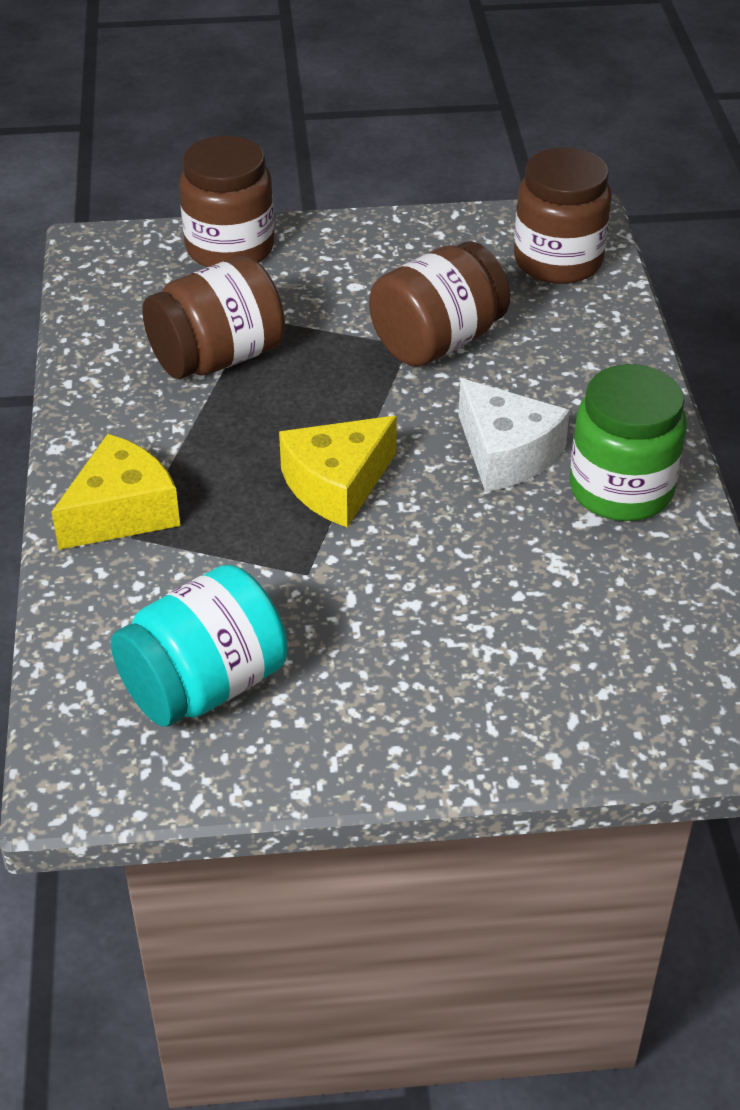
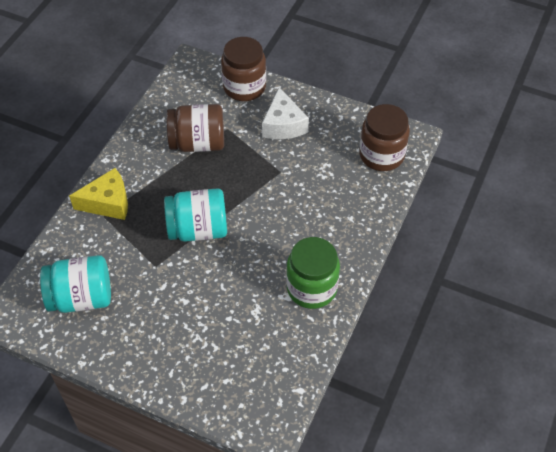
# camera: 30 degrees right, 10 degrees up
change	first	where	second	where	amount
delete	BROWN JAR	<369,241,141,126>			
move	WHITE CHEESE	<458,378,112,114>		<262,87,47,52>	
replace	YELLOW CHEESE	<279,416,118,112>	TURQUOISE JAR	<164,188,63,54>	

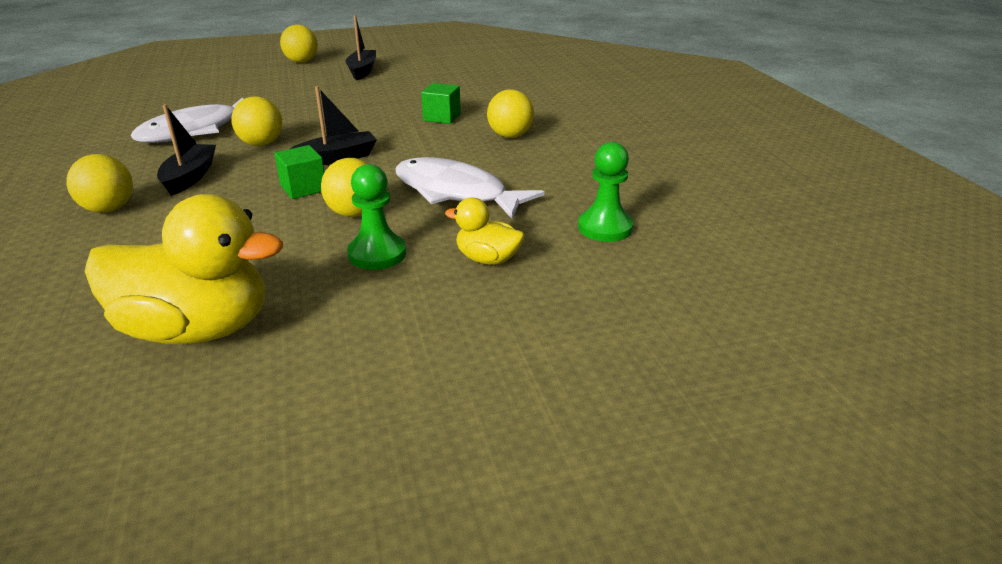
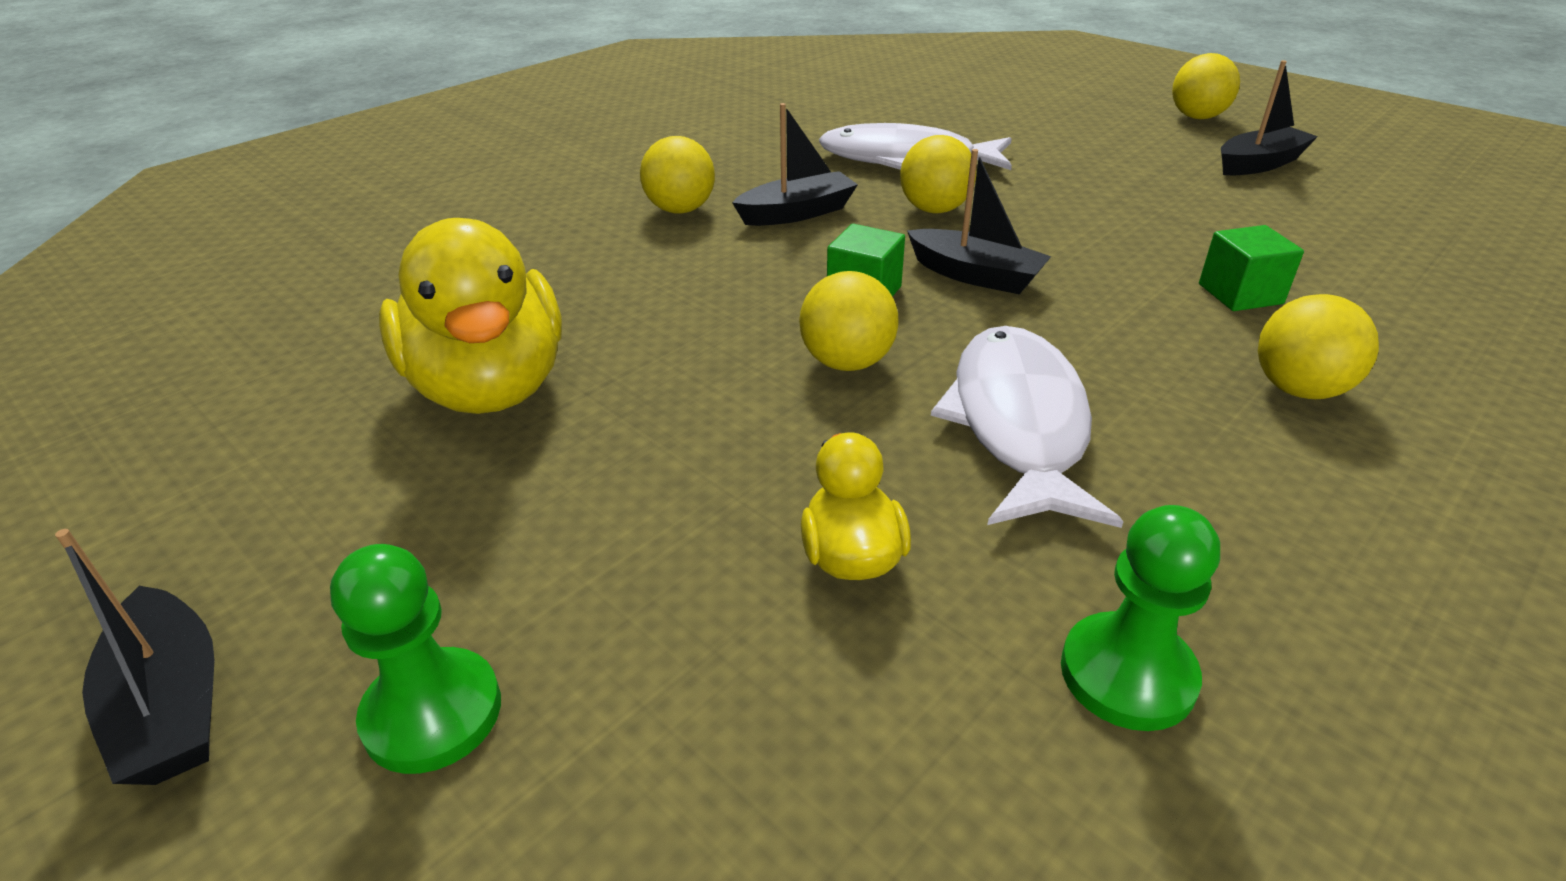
# camera: 60 degrees right, 5 degrees up
change	first	where	second	where	amount
insert			BLACK BOAT	<55,529,160,256>	
move	GREEN PAWN	<347,164,59,106>		<330,544,171,230>	

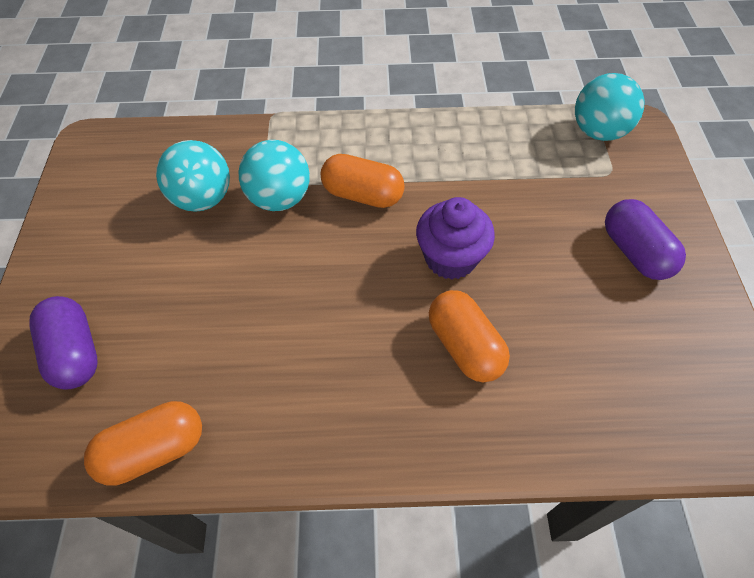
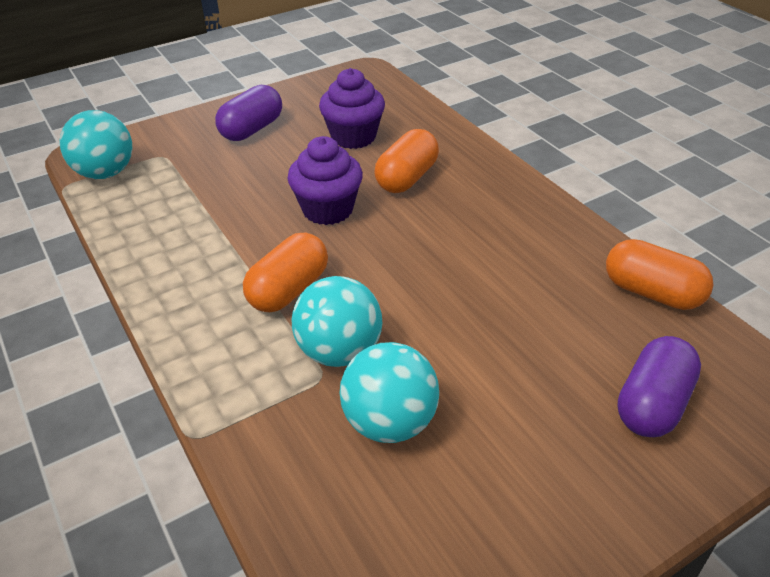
# camera: 120 degrees left, 15 degrees down
change	first	where	second	where	amount
insert			PURPLE CUPCAKE	<319,68,66,81>	
rotate	ORANGE CAPSULE	<321,154,84,54>		<243,232,85,80>	45 degrees clockwise

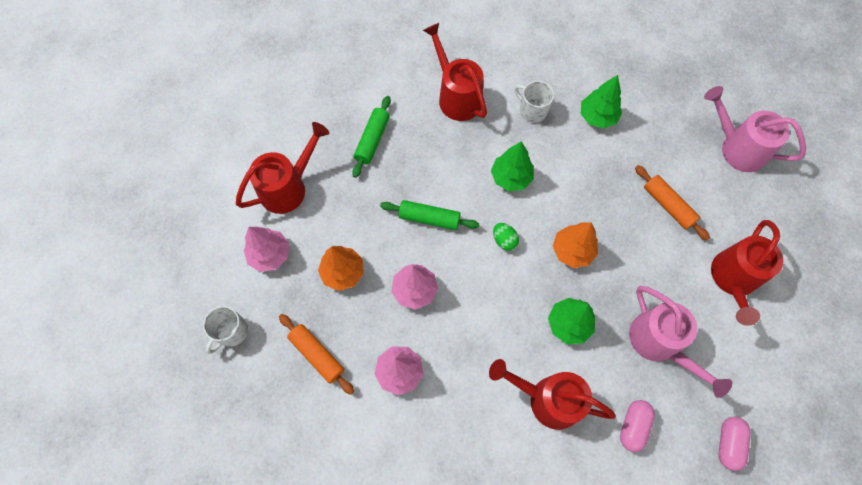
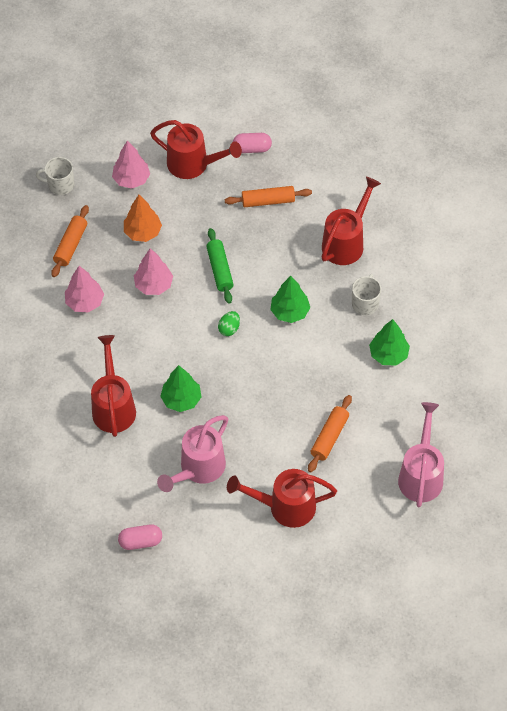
# camera: 65 degrees right, 10 degrees down
change	first	where	second	where	amount
delete	ORANGE TREE	<553,223,45,45>			
move	PINK CAPSULE	<620,400,35,52>		<233,133,39,20>	
recolor	GREEN ROLLING PIN	<352,96,39,82>	ORANGE ROLLING PIN	<225,186,87,21>	

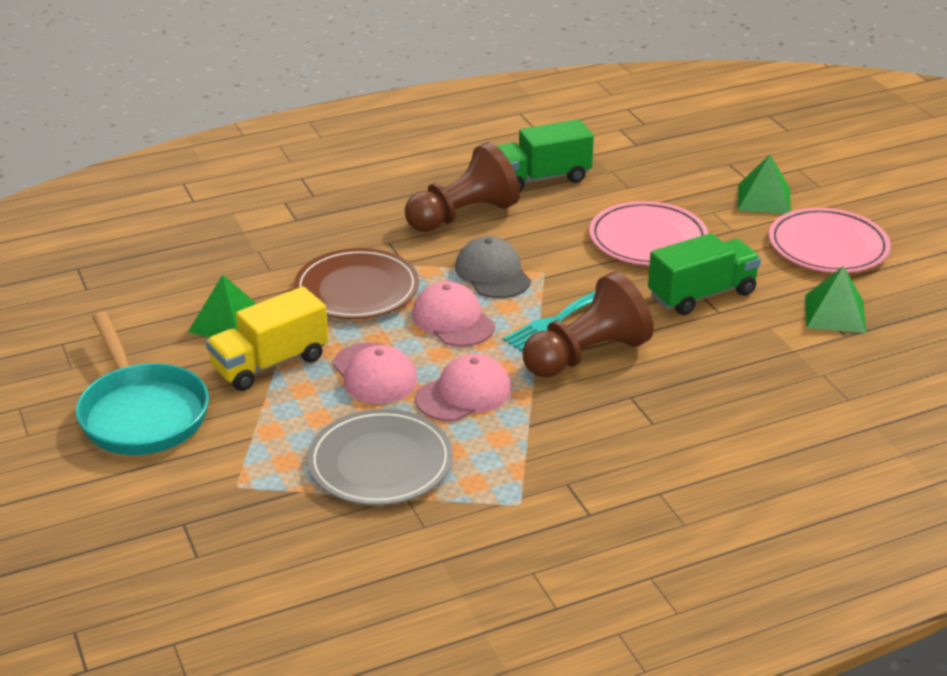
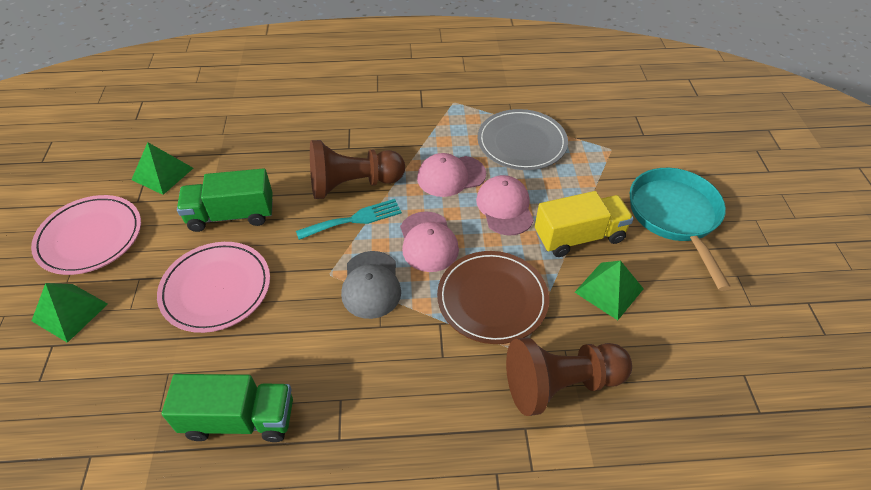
# camera: 160 degrees left, 15 degrees up
change	first	where	second	where	amount
move	BROWN PAWN	<405,142,115,90>		<506,338,126,78>	

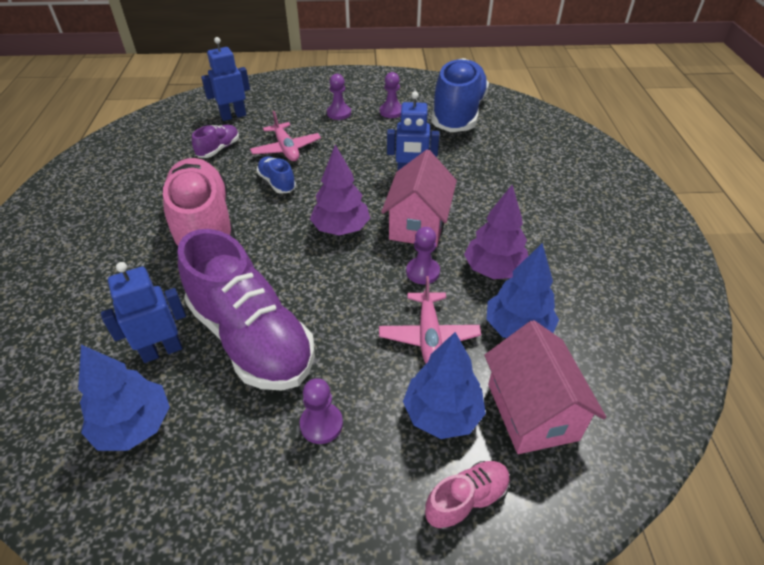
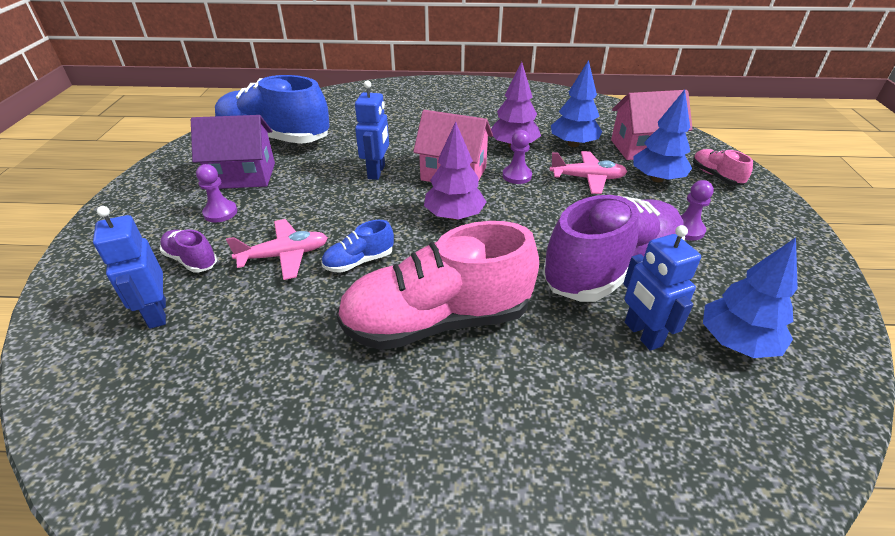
# camera: 85 degrees left, 5 degrees down
change	first	where	second	where	amount
move	PURPLE SHOE	<192,125,47,33>		<160,230,57,43>	
replace	PURPLE PAWN	<380,72,22,46>	PURPLE HOUSE	<191,115,84,74>	

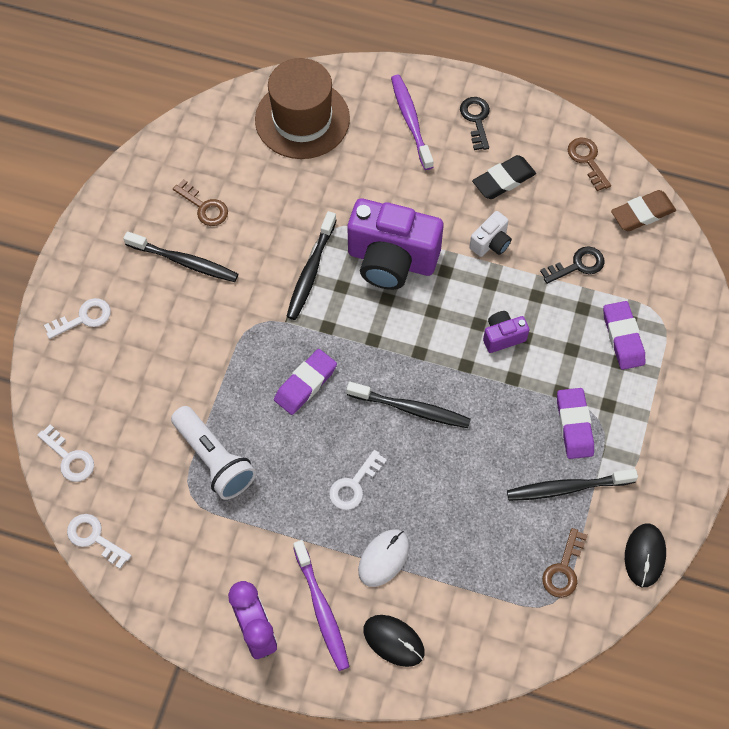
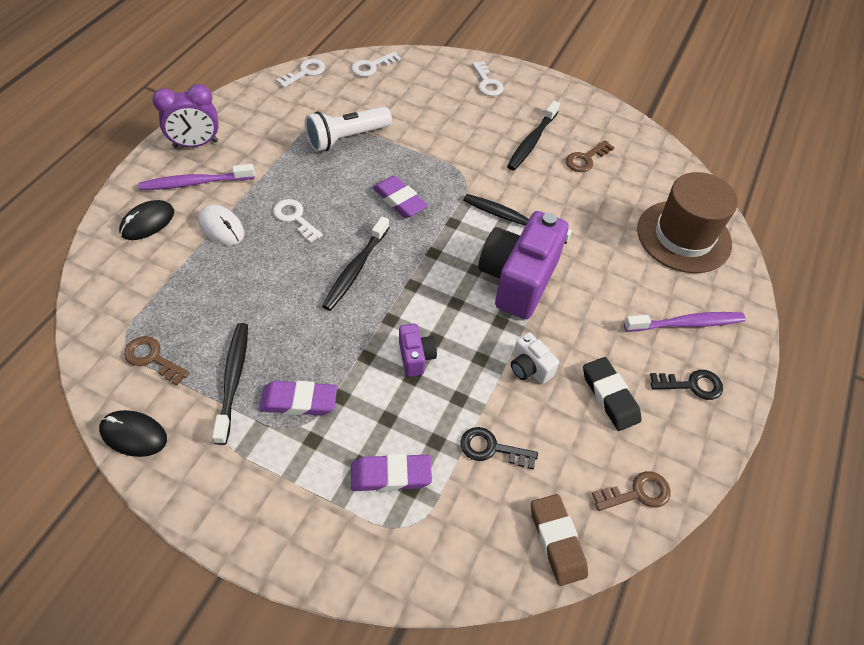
# camera: 95 degrees right, 10 degrees down
change	first	where	second	where	amount
rotate	BLACK KEY	<540,246,64,38>		<461,427,77,43>	120 degrees clockwise

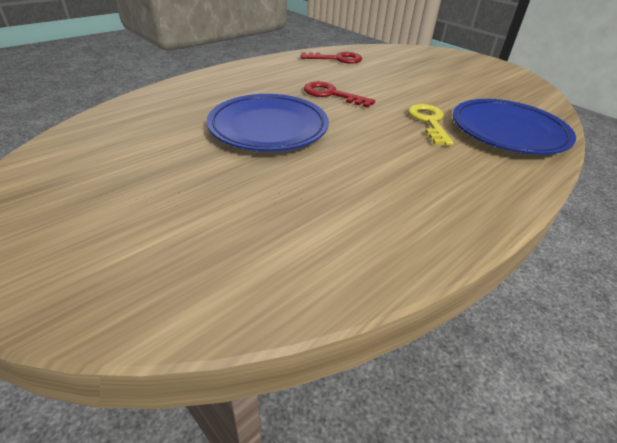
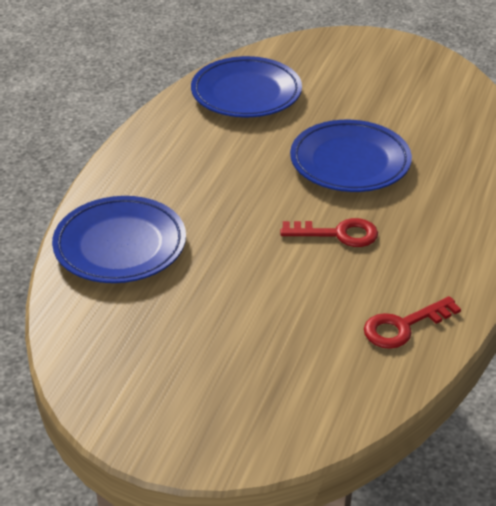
# camera: 155 degrees right, 0 degrees up
change	first	where	second	where	amount
delete	YELLOW KEY	<408,104,45,42>			
insert			BLUE PLATE	<191,56,111,61>	

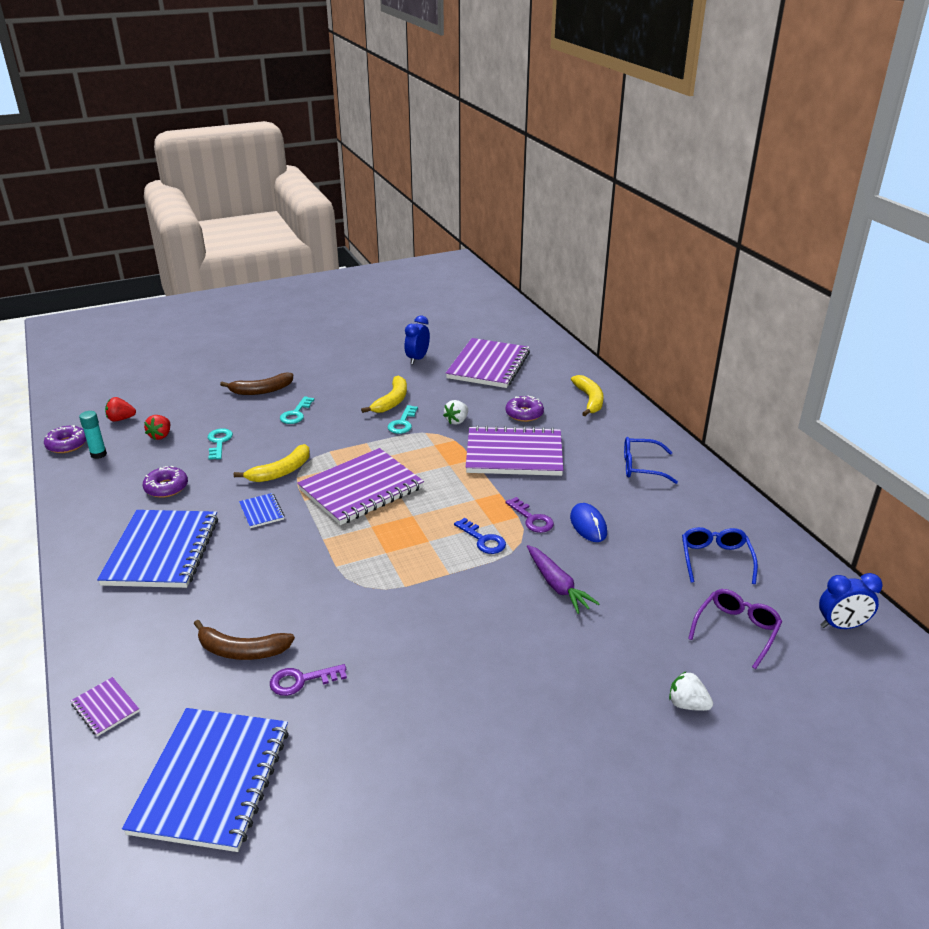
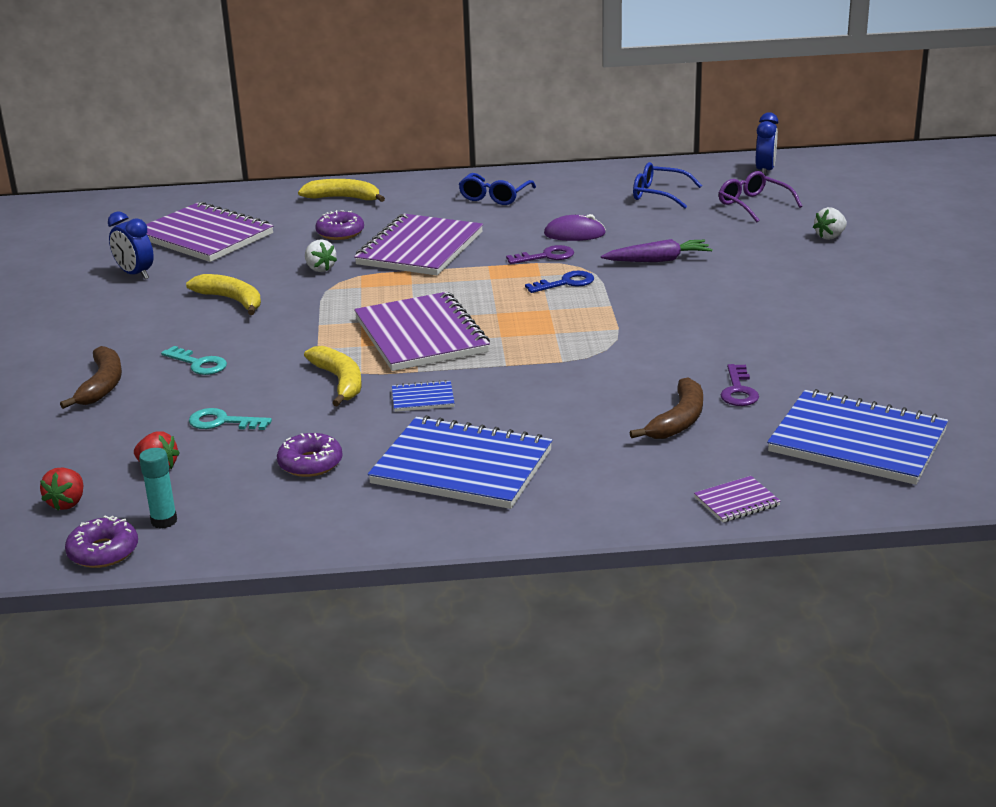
# camera: 70 degrees left, 5 degrees down
change	first	where	second	where	amount
delete	TURQUOISE KEY	<387,405,31,29>			
recolor	BLUE MOUSE	<570,503,37,39>	PURPLE MOUSE	<544,214,62,27>	

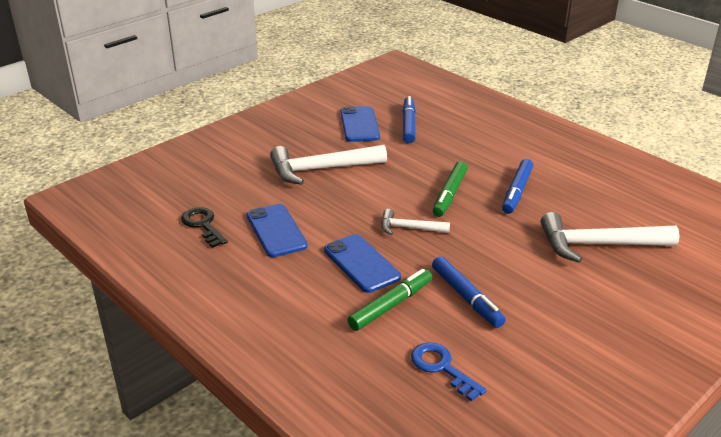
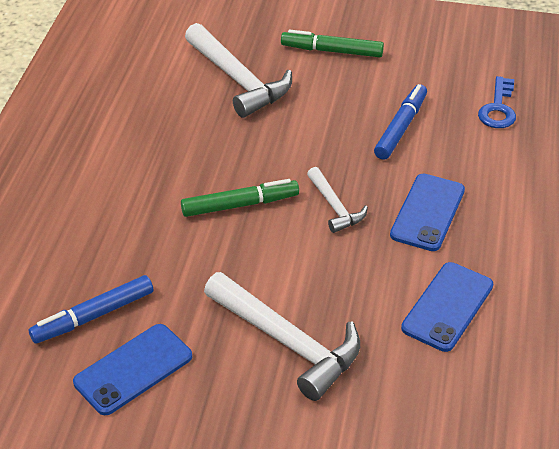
# camera: 125 degrees left, 10 degrees up
change	first	where	second	where	amount
delete	BLACK KEY	<181,207,47,41>			
delete	BLUE MARKER	<502,159,31,55>			
move	GREEN MARKER	<348,269,84,62>		<281,30,103,27>	

